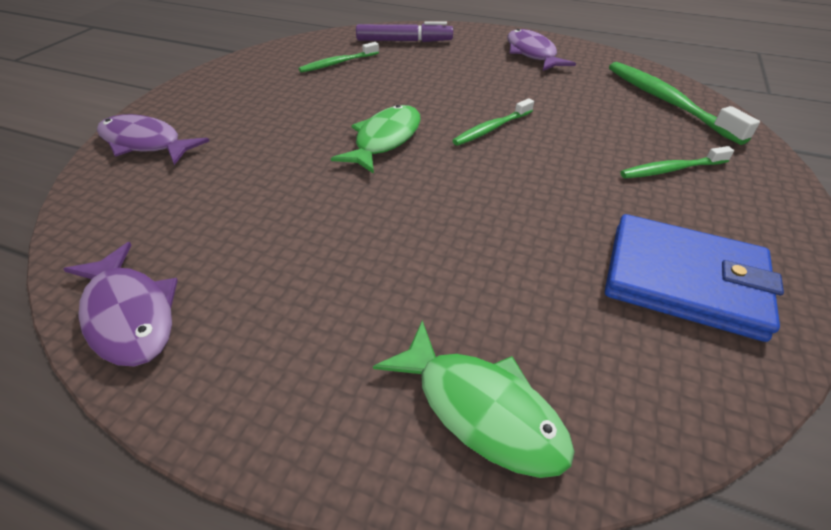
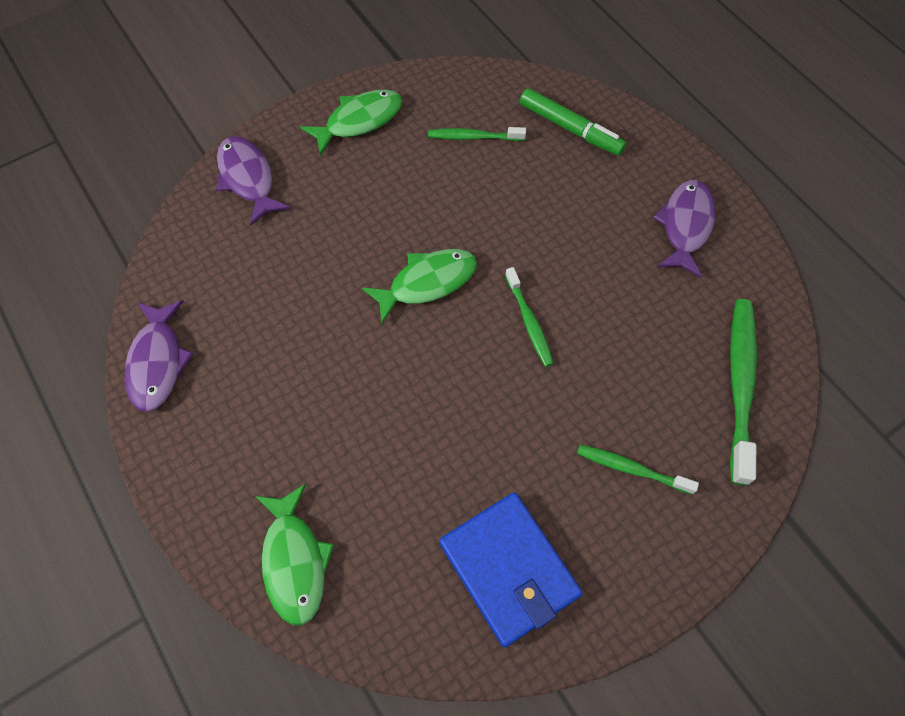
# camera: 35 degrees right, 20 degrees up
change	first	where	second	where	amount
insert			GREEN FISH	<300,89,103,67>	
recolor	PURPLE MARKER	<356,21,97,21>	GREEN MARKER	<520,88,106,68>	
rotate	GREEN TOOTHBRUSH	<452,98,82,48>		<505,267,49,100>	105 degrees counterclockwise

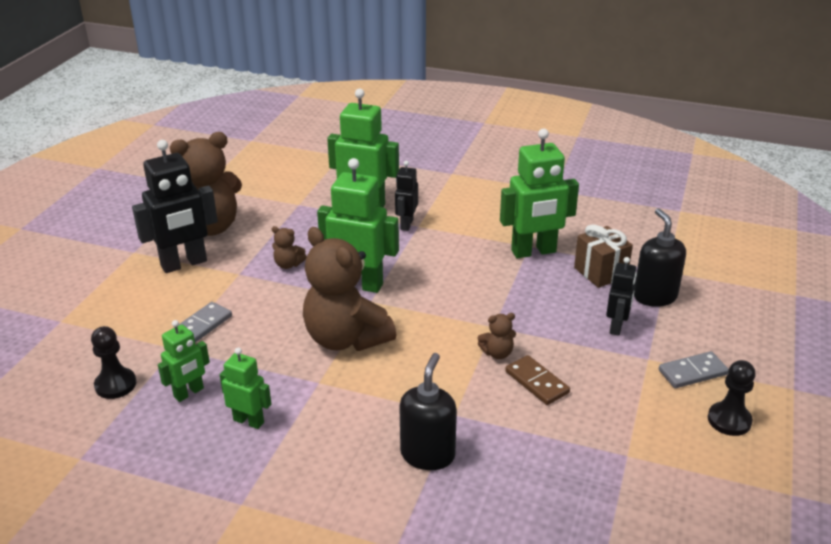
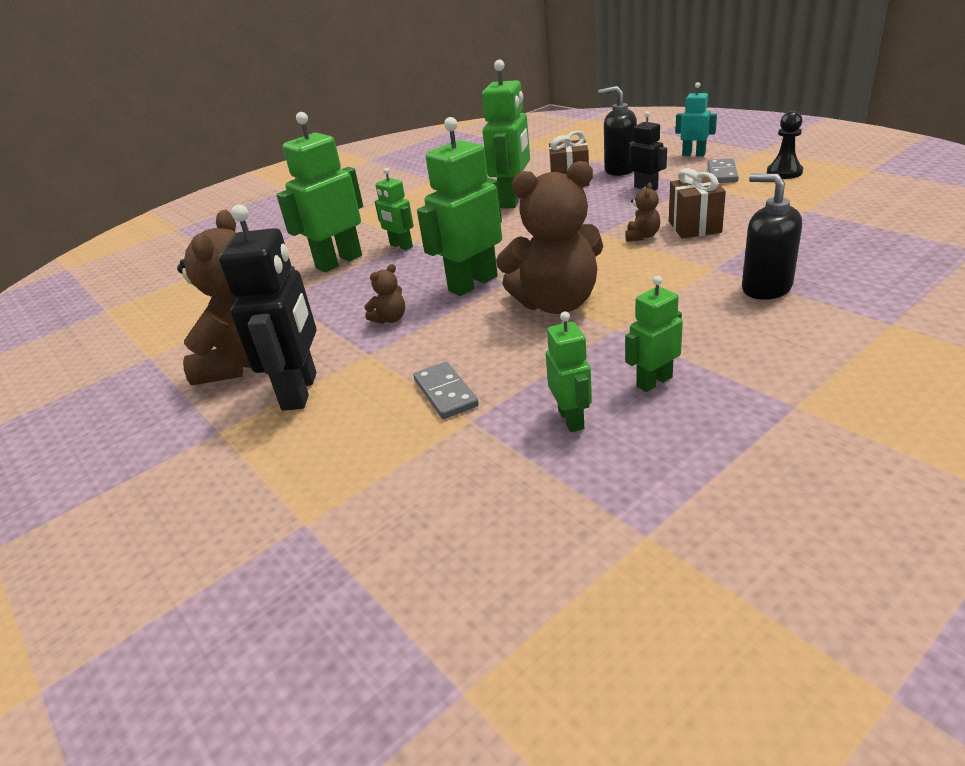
# camera: 55 degrees left, 0 degrees up
change	first	where	second	where	amount
delete	BLACK PAWN	<91,326,45,73>			
insert			TURQUOISE ROBOT	<675,82,42,74>	
replace	BROWN DOMINO	<505,355,65,50>	BROWN GIFT	<669,168,57,71>	
recolor	BLACK ROBOT	<395,161,23,70>	GREEN ROBOT	<375,168,39,82>	

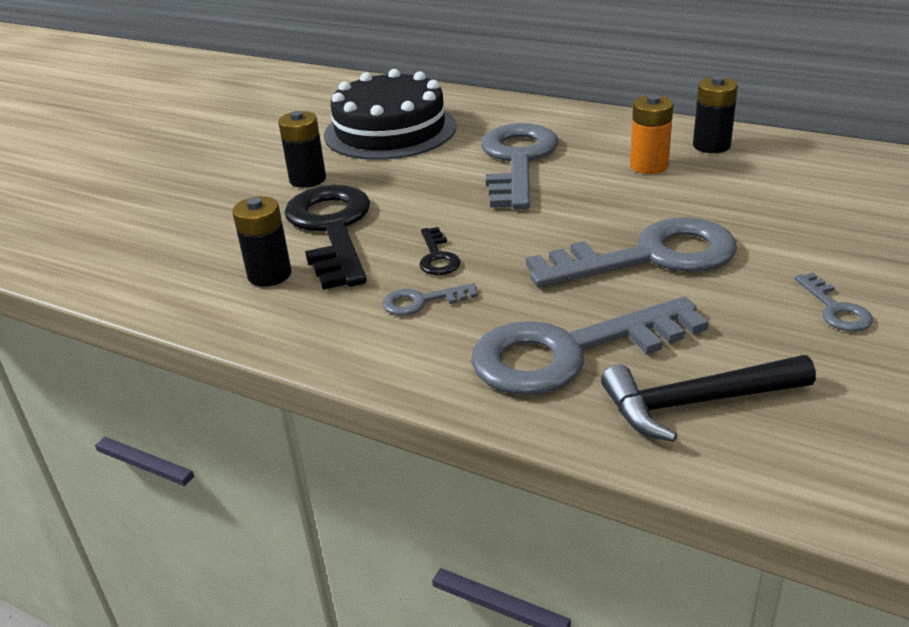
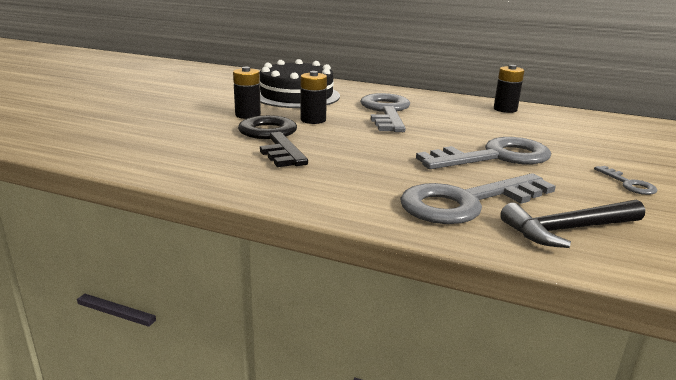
# camera: 10 degrees left, 10 degrees down
change	first	where	second	where	amount
delete	GREY KEY	<382,283,96,32>			
delete	BLACK KEY	<419,227,41,48>			
delete	ORANGE BATTERY	<630,95,43,79>			
move	BLACK BATTERY	<232,196,59,91>		<301,71,26,53>	

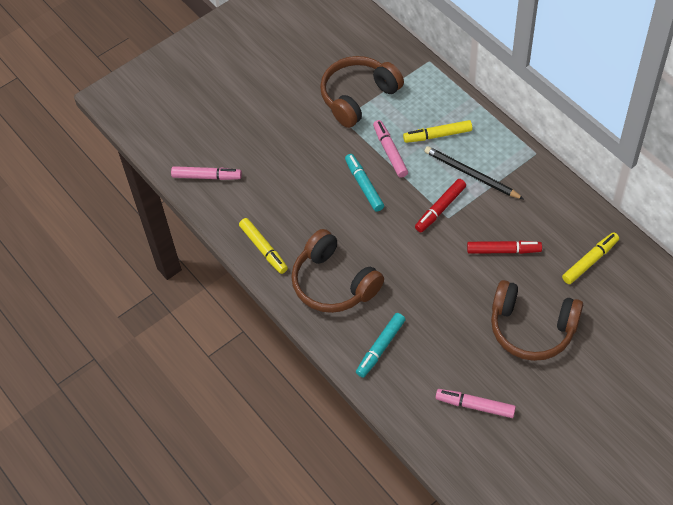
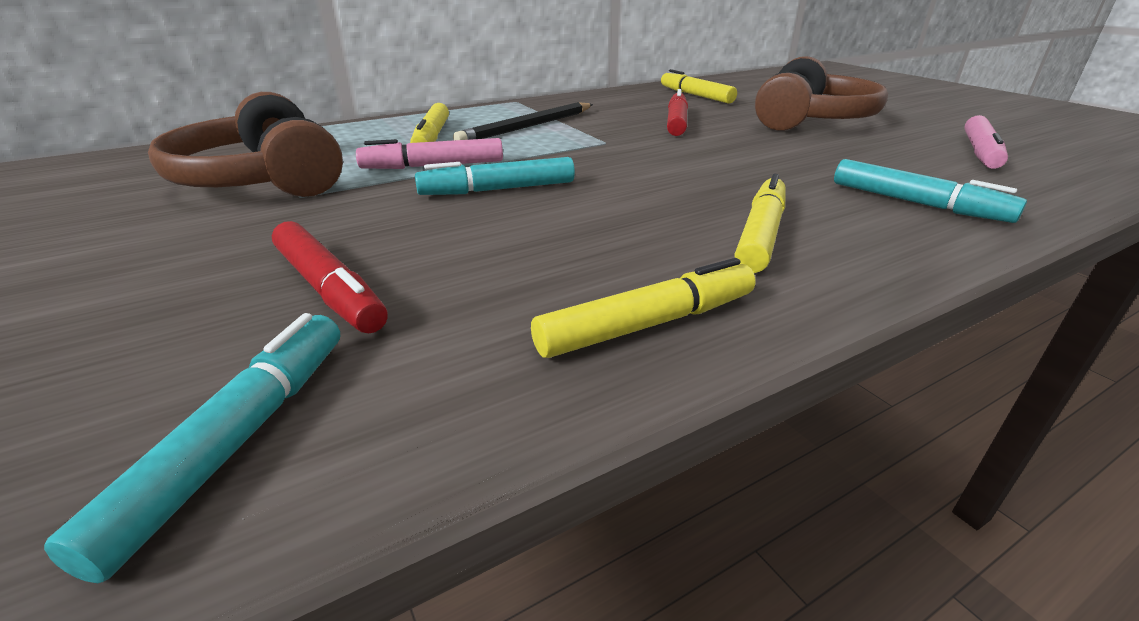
# camera: 85 degrees left, 25 degrees down
change	first	where	second	where	amount
move	RED MARKER	<415,179,51,53>		<272,221,116,112>	
replace	BROWN HEADPHONES	<291,229,93,84>	YELLOW MARKER	<734,174,51,99>	
recolor	PINK MARKER	<171,166,71,14>	TURQUOISE MARKER	<44,313,296,270>	

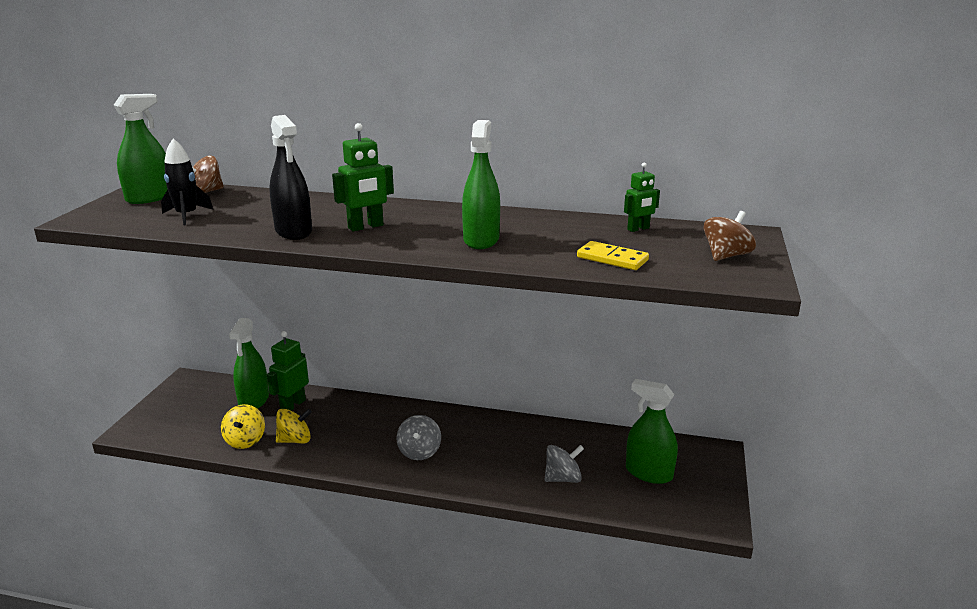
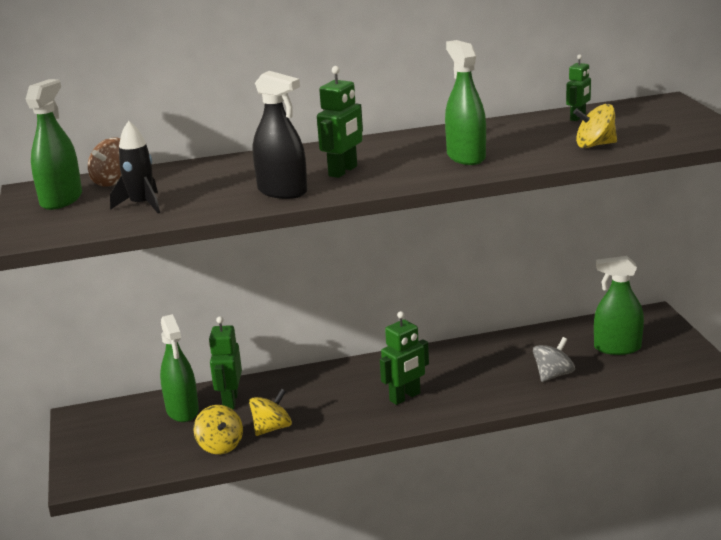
# camera: 25 degrees left, 0 degrees up
change	first	where	second	where	amount
delete	BROWN SPINNING TOP	<703,211,53,50>			
replace	GREY SPINNING TOP	<396,415,45,45>	GREEN ROBOT	<380,311,49,94>	
replace	YELLOW DOMINO	<577,241,72,29>	YELLOW SPINNING TOP	<573,104,44,44>	

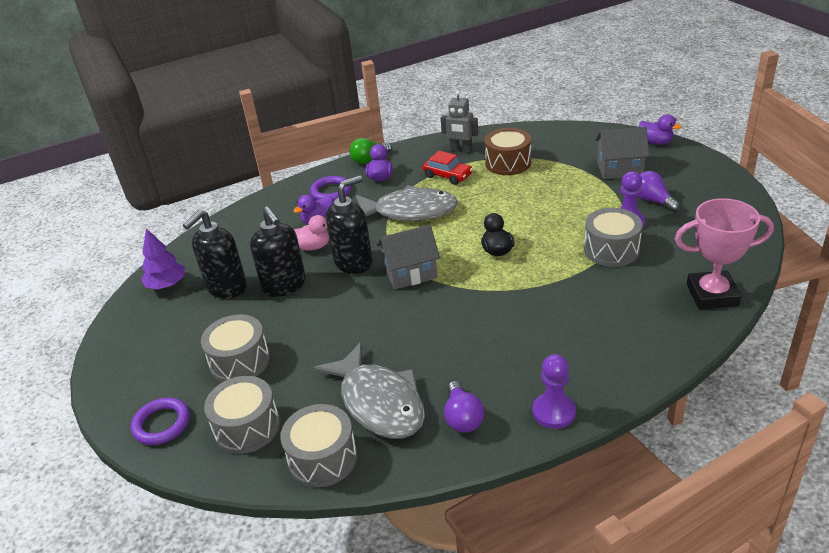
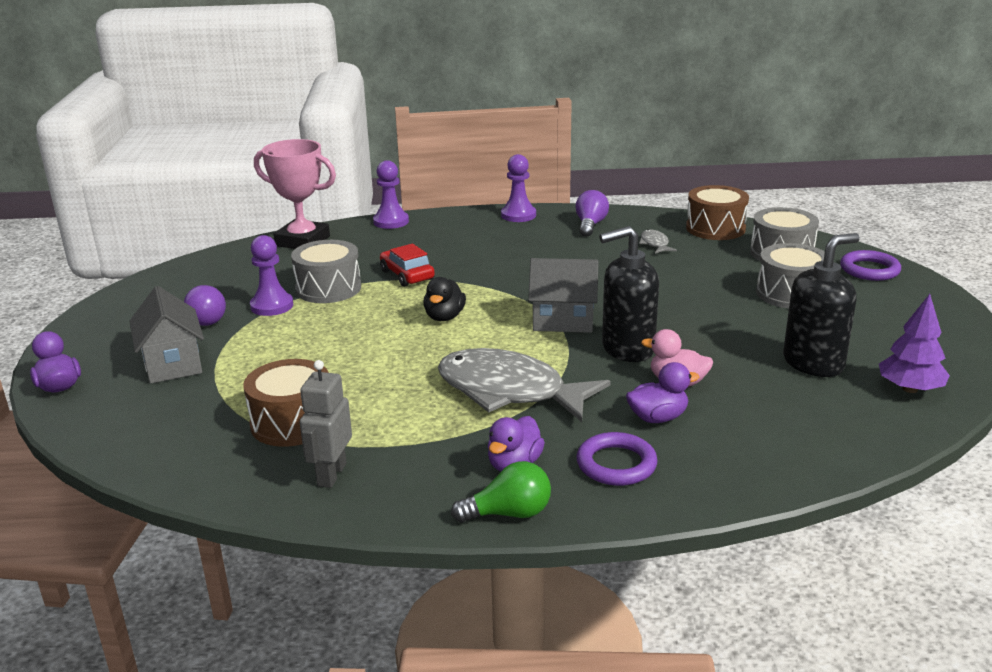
# camera: 160 degrees left, 10 degrees down
change	first	where	second	where	amount
delete	BLACK SOAP DISPENSER	<250,206,56,91>			
insert			PURPLE PAWN	<373,160,36,69>	
move	RED CAR	<423,151,50,34>		<380,244,55,43>	
recolor	GREY DRUM	<280,404,77,83>	BROWN DRUM	<686,185,63,55>	
rotate	GREY ROBOT	<441,90,37,63>		<300,360,52,128>	120 degrees counterclockwise
rotate	GREY HOUSE	<595,127,54,52>		<129,286,75,98>	45 degrees clockwise
resize	GREY FISH	<313,342,112,97>		<639,229,38,25>	x0.40

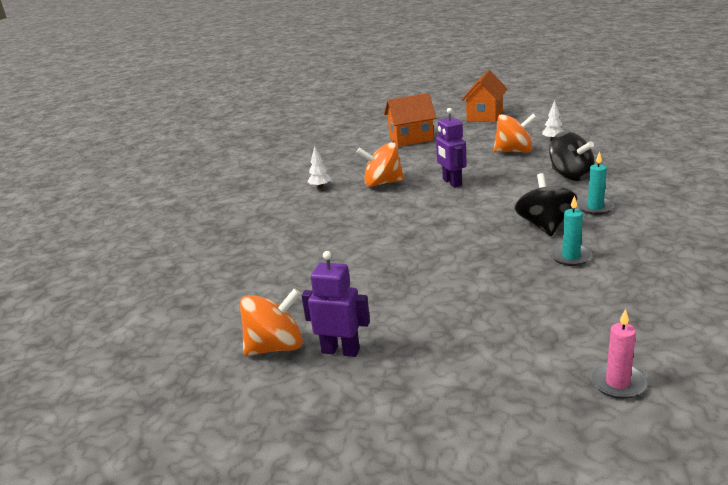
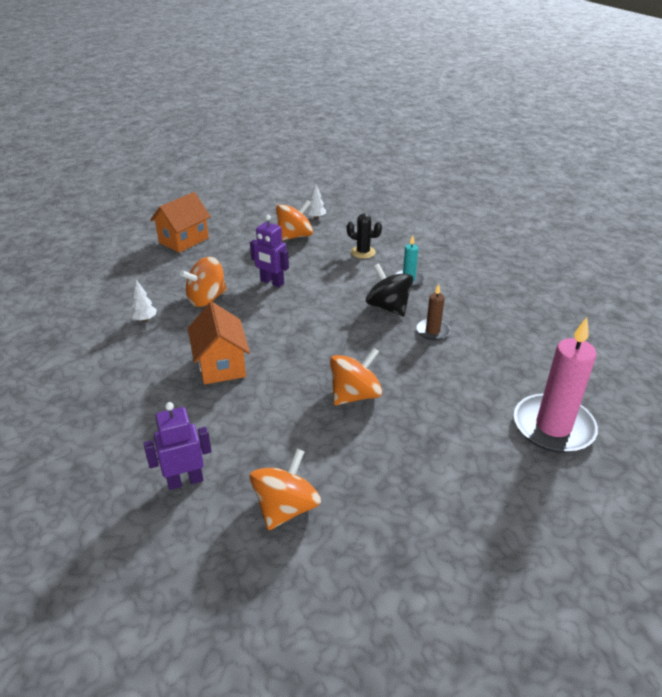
# camera: 40 degrees left, 10 degrees up
change	first	where	second	where	amount
insert			ORANGE SPINNING TOP	<330,347,52,58>	
move	PURPLE ROBOT	<301,251,69,106>		<143,402,69,88>	
move	ORANGE HOUSE	<461,70,46,52>		<188,302,62,82>	
replace	BLACK SPINNING TOP	<549,132,46,49>	BLACK CACTUS	<347,213,35,46>	
recolor	TURQUOISE CANDLE	<550,195,42,71>	BROWN CANDLE	<416,284,34,56>	
resize	PINK CANDLE	<590,309,57,90>		<514,317,84,136>	x2.01

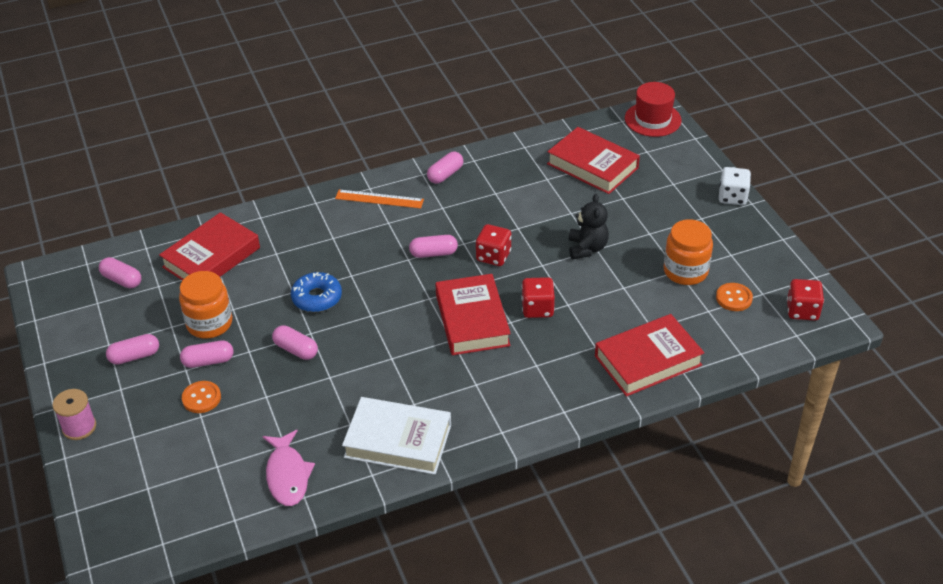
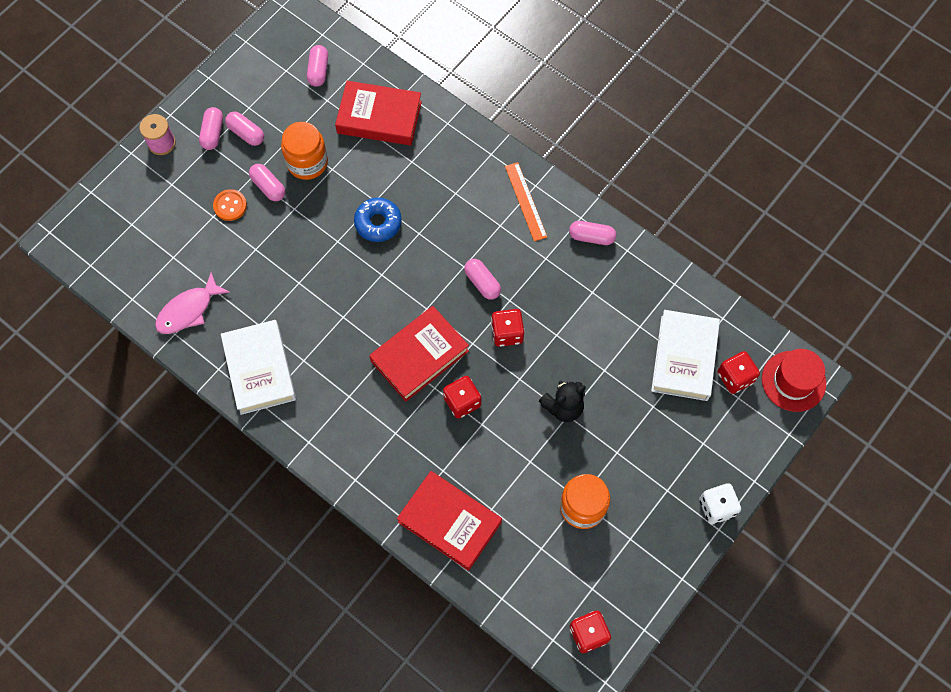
# camera: 60 degrees right, 25 degrees up
change	first	where	second	where	amount
delete	ORANGE BUTTON	<716,283,37,28>			
insert			RED DICE	<717,351,43,43>	
move	PINK CAPSULE	<272,325,46,35>		<199,107,24,43>	
recolor	RED BOOK	<547,127,93,67>	WHITE BOOK	<651,310,69,91>	

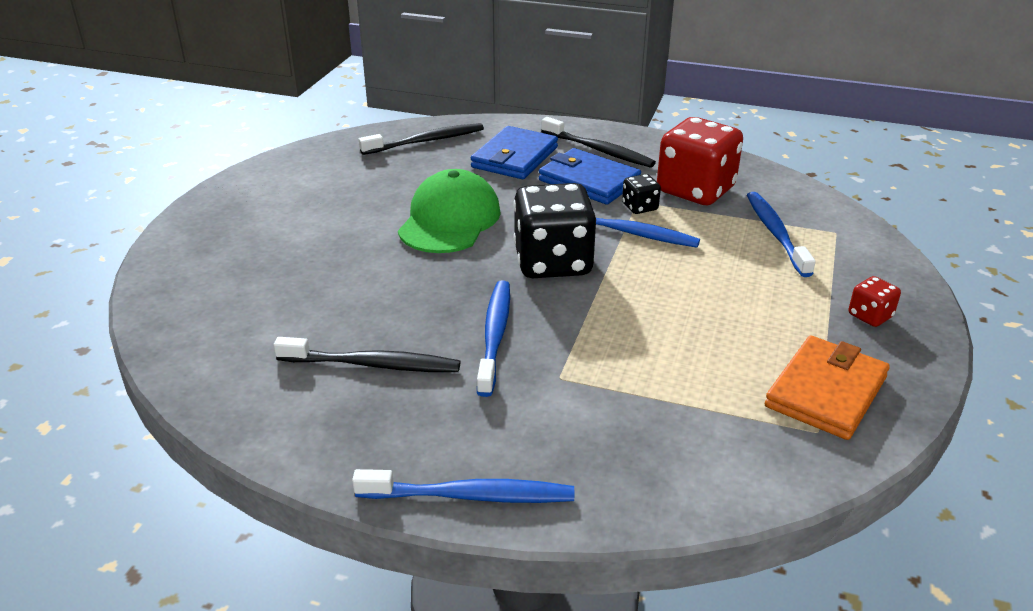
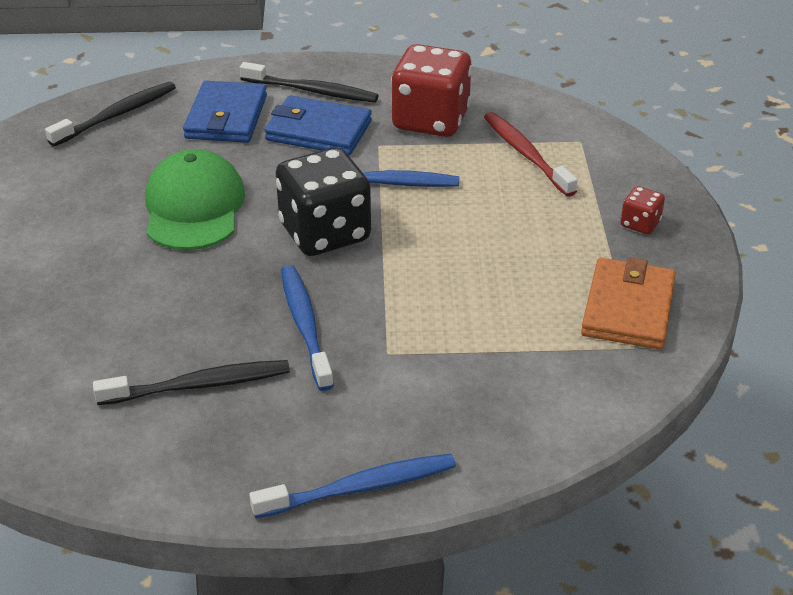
# camera: 20 degrees left, 5 degrees up
change	first	where	second	where	amount
delete	BLACK DICE	<622,174,39,40>			
recolor	BLUE TOOTHBRUSH	<747,192,69,85>	RED TOOTHBRUSH	<484,112,94,85>	

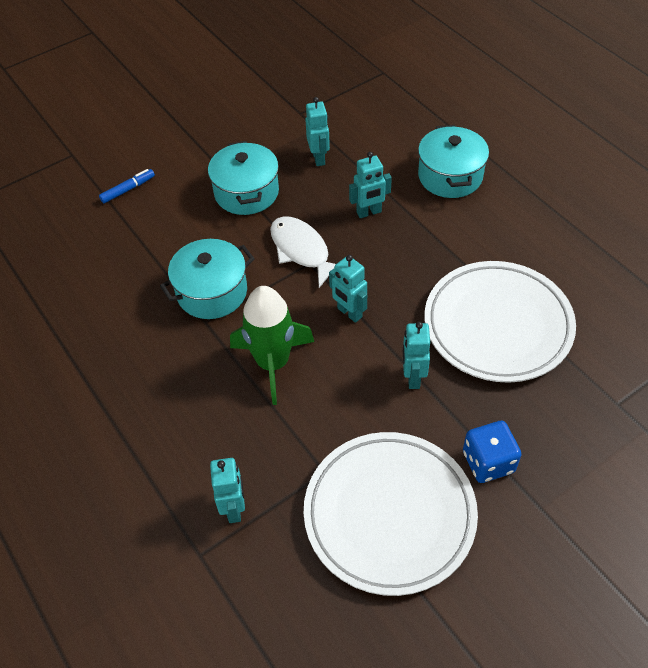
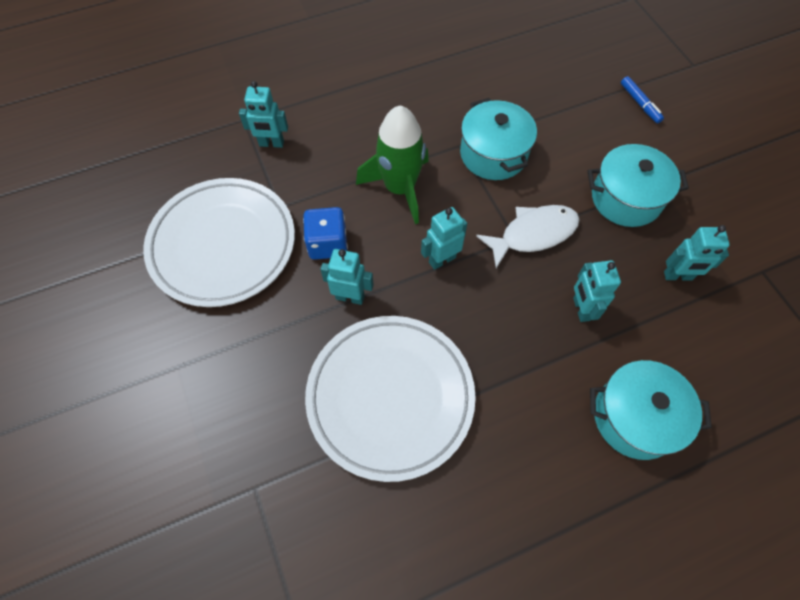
# camera: 100 degrees right, 10 degrees up
change	first	where	second	where	amount
move	BLUE DICE	<463,421,58,62>		<303,207,45,53>	

